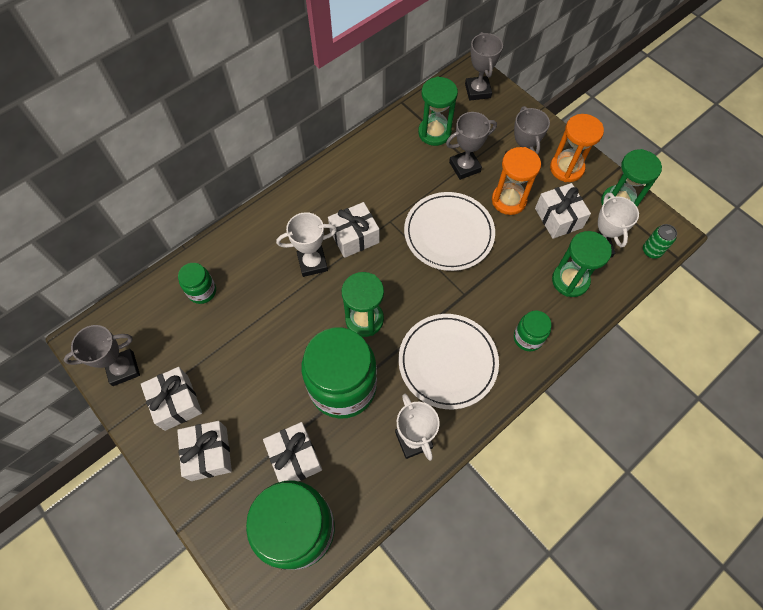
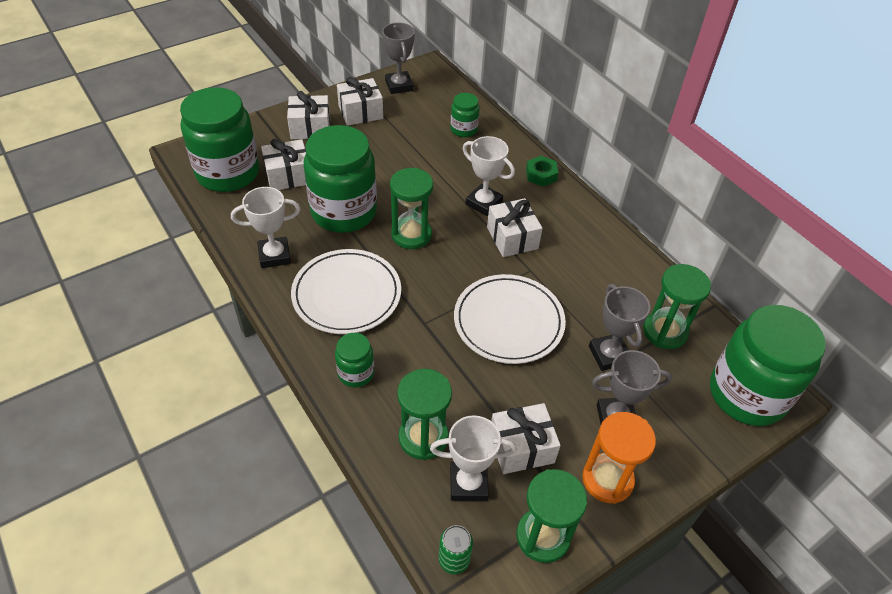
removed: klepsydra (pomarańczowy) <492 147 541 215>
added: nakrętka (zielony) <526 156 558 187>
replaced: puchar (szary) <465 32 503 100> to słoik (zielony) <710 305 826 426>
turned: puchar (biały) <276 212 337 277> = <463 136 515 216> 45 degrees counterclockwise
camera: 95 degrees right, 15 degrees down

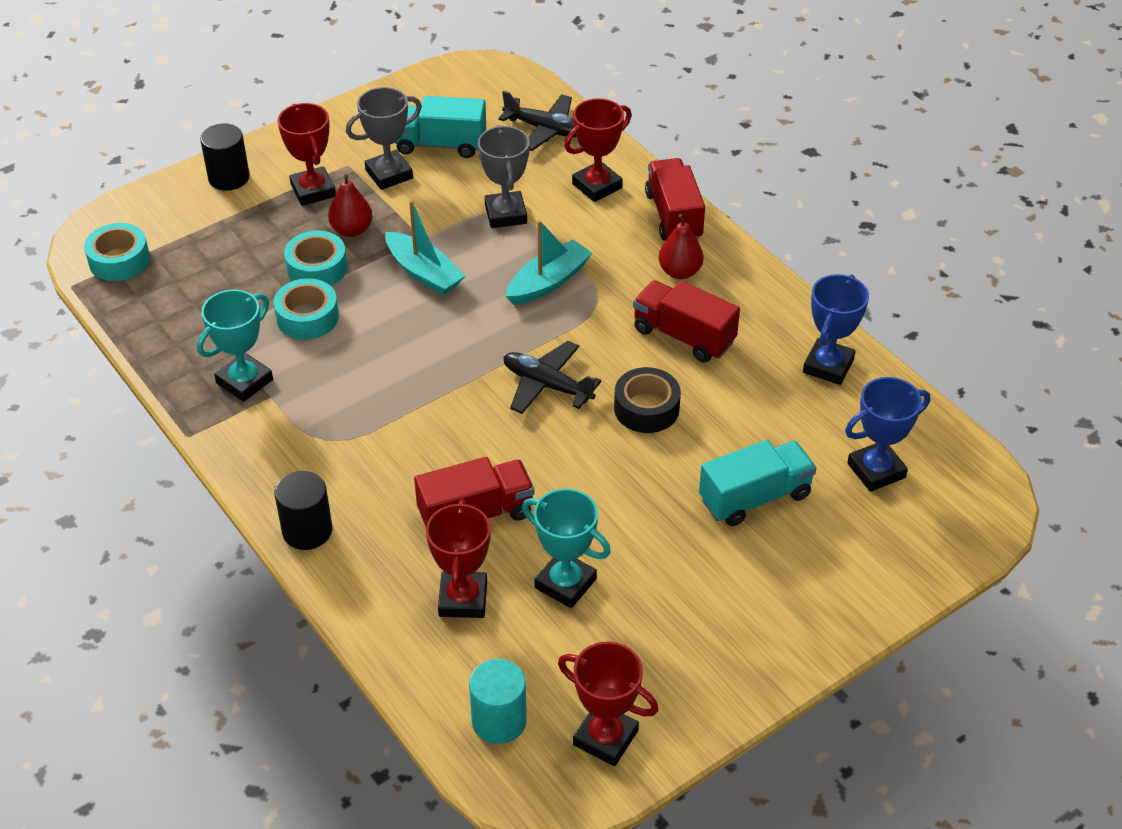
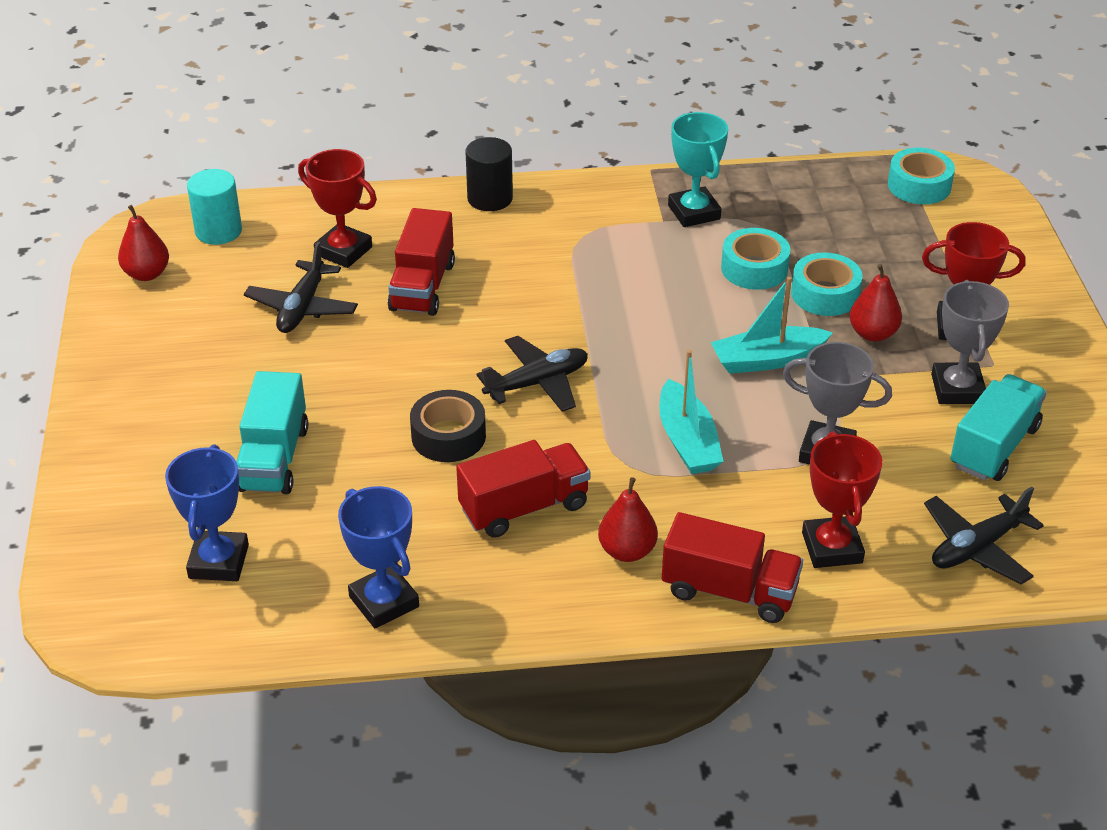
removed: walec (czarny) <200 124 250 191>
replaced: puchar (turkusowy) <522 488 611 608> to samolot (czarny) <244 242 358 333>; puchar (czerwony) <558 642 658 766> to gruszka (czerwony) <118 205 169 281>
camera: 120 degrees right, 5 degrees down

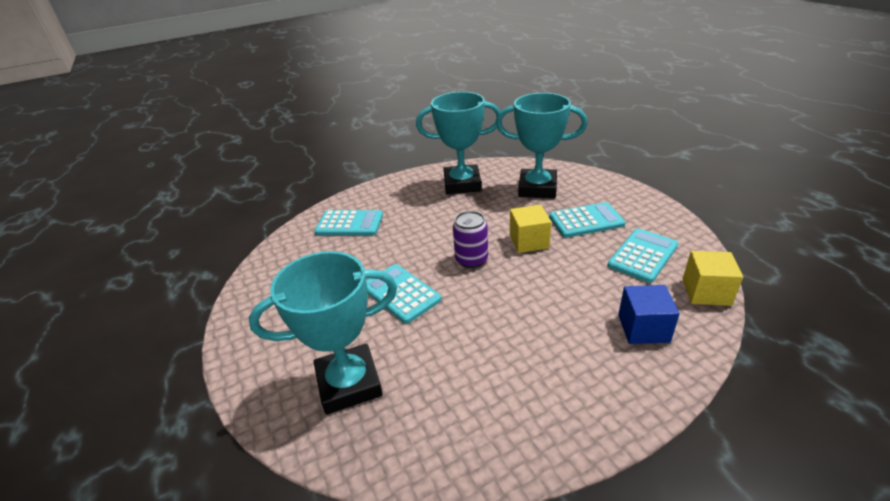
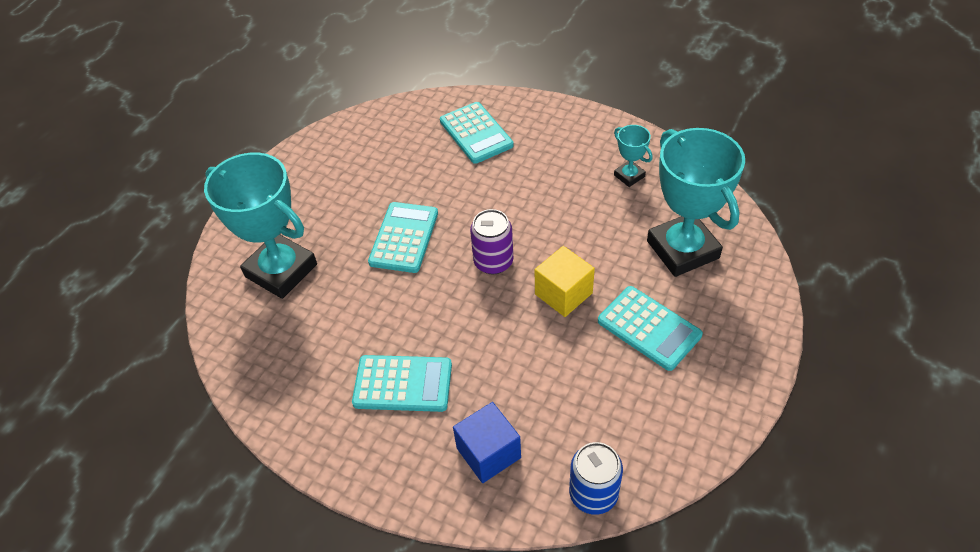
moved: kalkulator (turkusowy) <607 228 678 283> to <352 355 452 412>
replaced: sześcian (żółty) <683 251 743 306> to puszka (niebieski) <569 442 623 515>
resized: puchar (turkusowy) <416 92 501 194> = <614 125 653 187> x0.46
camera: 55 degrees right, 15 degrees up

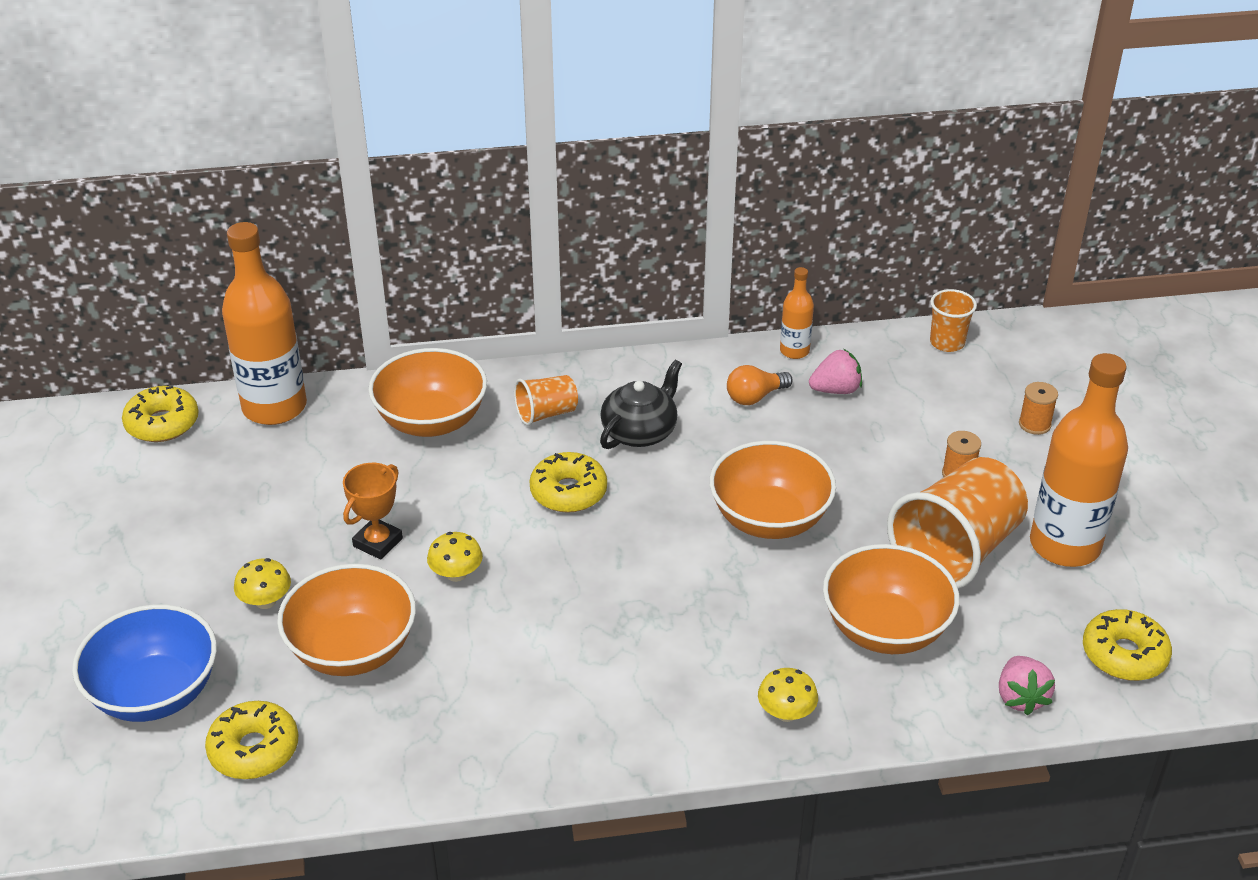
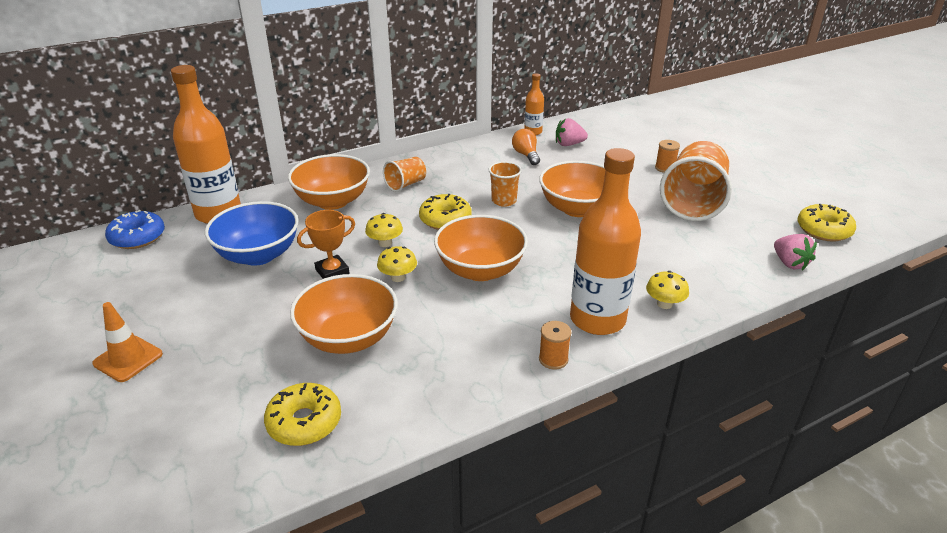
removed: imbryk (czarny) <600 360 682 449>
added: pachołek (pomarańczowy) <92 302 163 382>
moved: miska (niebieski) <72 604 217 722> to <205 201 299 266>; grzyb (żółty) <234 558 291 609> to <365 213 403 247>; miska (pomarańczowy) <823 544 960 654> to <434 215 528 281>; szklanka (pomarańczowy) <930 289 977 352> to <488 161 522 207>; szpulka (pomarańczowy) <1019 382 1058 435> to <539 321 571 370>; butelka (pomarańczowy) <1030 353 1128 567> to <570 148 641 335>
recoloured: donut (żółty) <122 386 199 442> to donut (niebieski) <105 210 165 249>
turned: puchar (pomarańczowy) <343 463 403 560> = <297 210 355 279> 45 degrees clockwise; żarówka (pomarańczowy) <727 365 793 405> = <512 129 540 165> 120 degrees clockwise; truskawka (różowy) <809 349 862 394> = <556 118 588 146> 150 degrees counterclockwise
camera: 20 degrees left, 5 degrees down

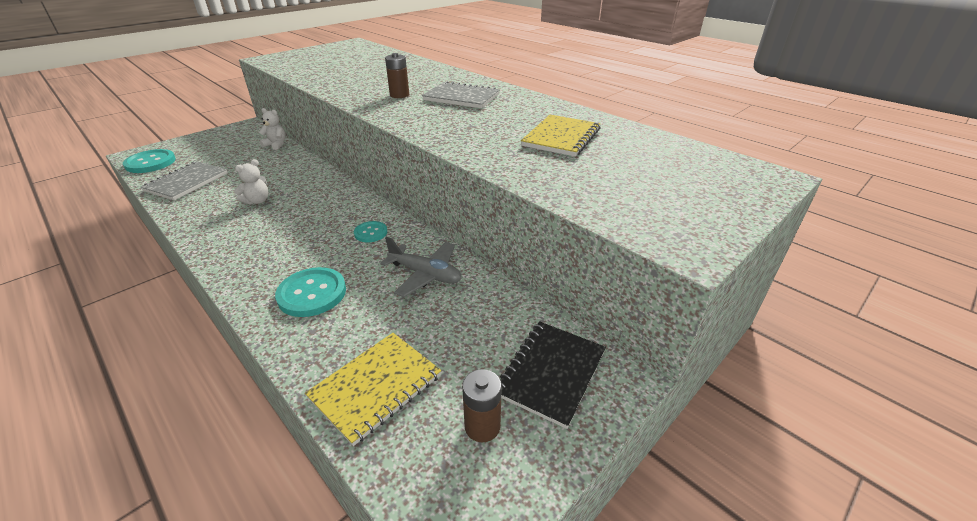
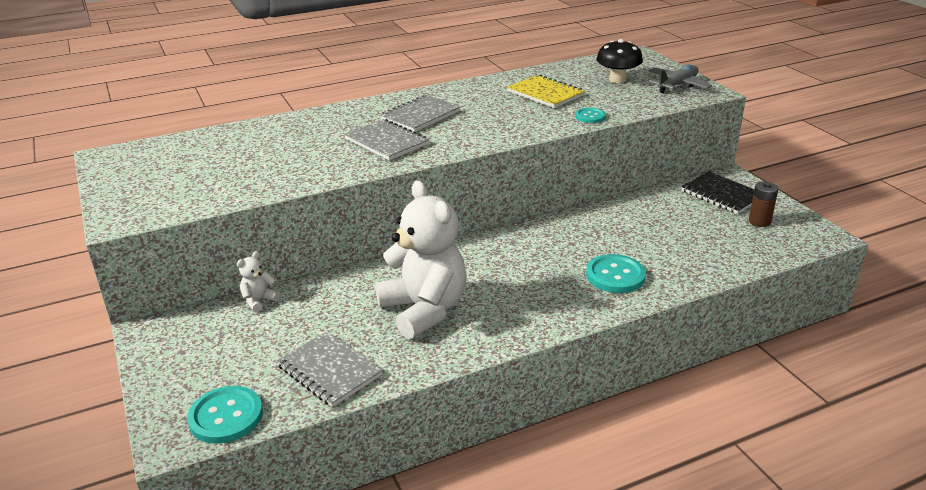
removed: zeszyt (żółty) <305 333 441 446>
added: grzyb (czarny) <596 39 643 83>
moved: guzik (turkusowy) <354 221 387 242> to <575 108 606 123>; samolot (szary) <380 237 462 297> to <648 64 712 93>
replaced: bateria (brązowy) <385 53 409 98> to zeszyt (szary) <344 119 429 160>
resized: miś (biały) <234 159 268 205> = <375 180 467 339> x2.46
camera: 70 degrees left, 5 degrees down

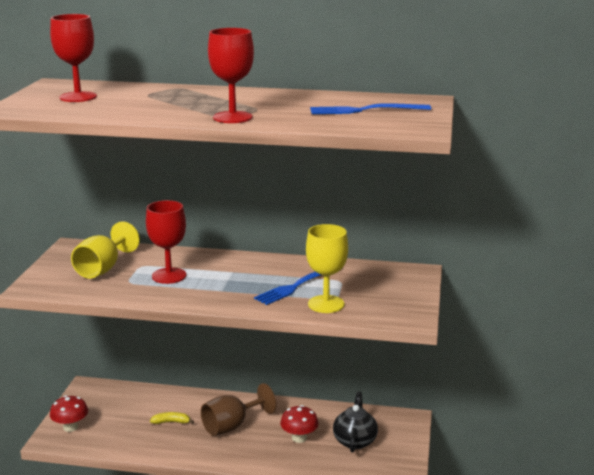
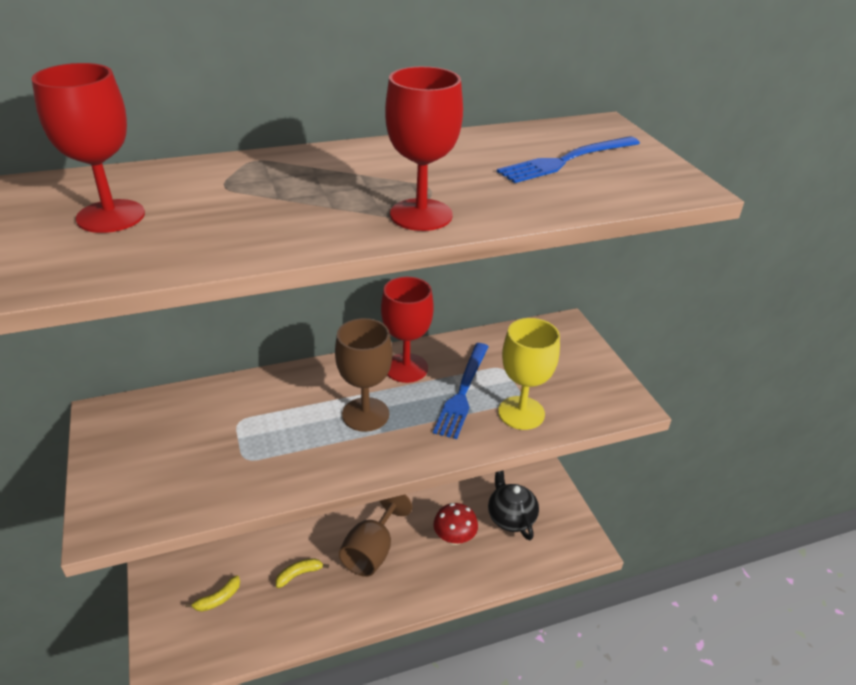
removed: grzyb (czerwony) <50 395 88 432>; kielich (żółty) <71 221 140 279>
added: banan (żółty) <185 575 240 612>; kielich (brązowy) <335 318 393 432>
moved: kielich (czerwony) <146 200 186 284> to <381 277 434 383>
camera: 30 degrees left, 15 degrees up

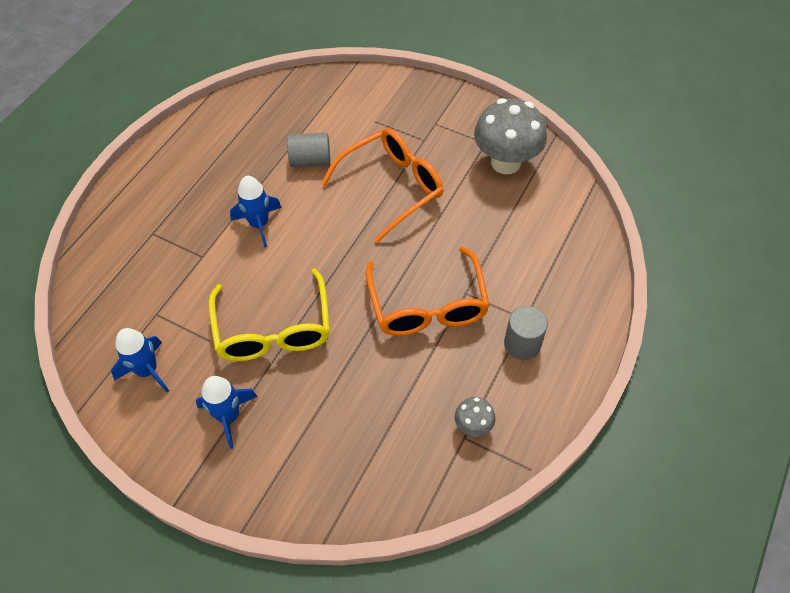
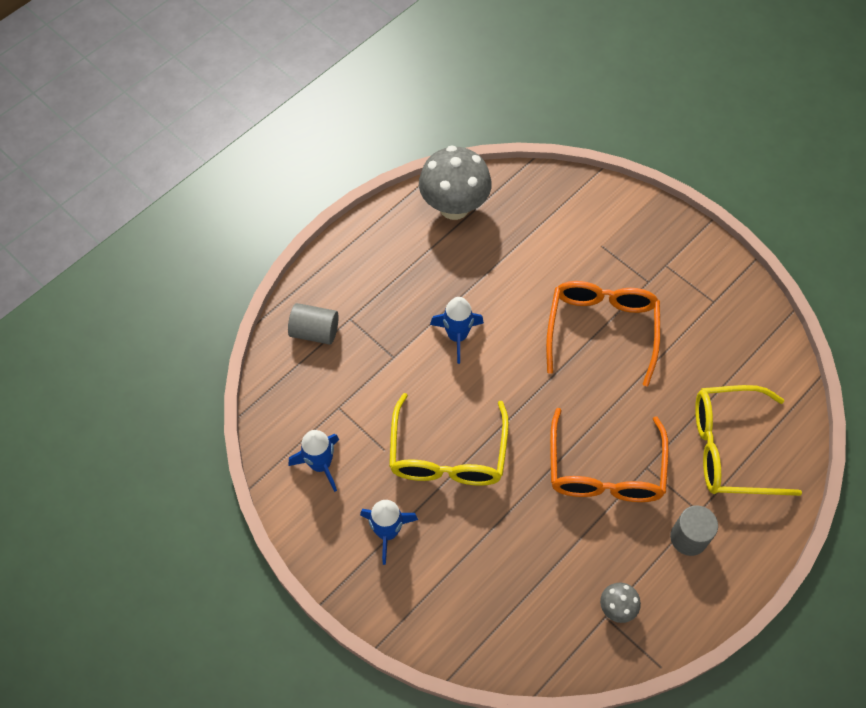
added: okulary (żółty) <695 385 802 496>
moved: walec (szary) <287 133 330 167> to <288 303 339 345>; grzyb (szary) <474 98 547 174> to <419 146 492 220>
turned: okulary (pomarańczowy) <321 128 443 243> = <546 281 660 386> 60 degrees counterclockwise
camera: 15 degrees right, 5 degrees up

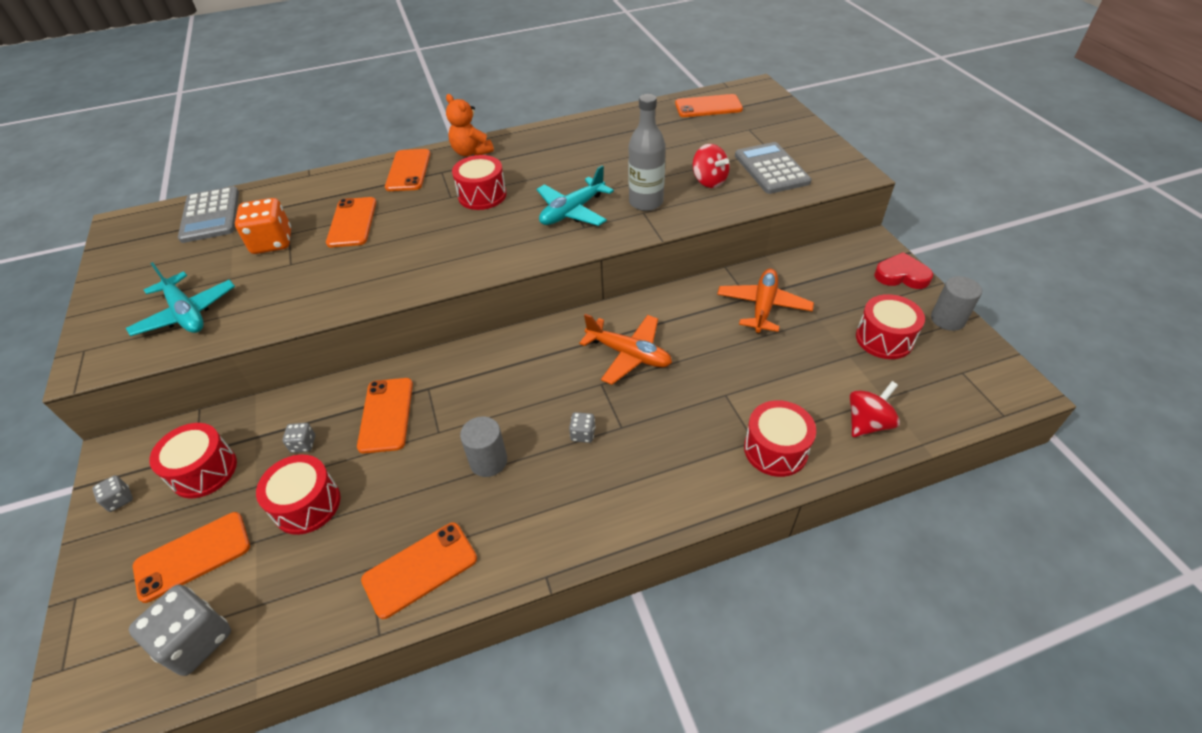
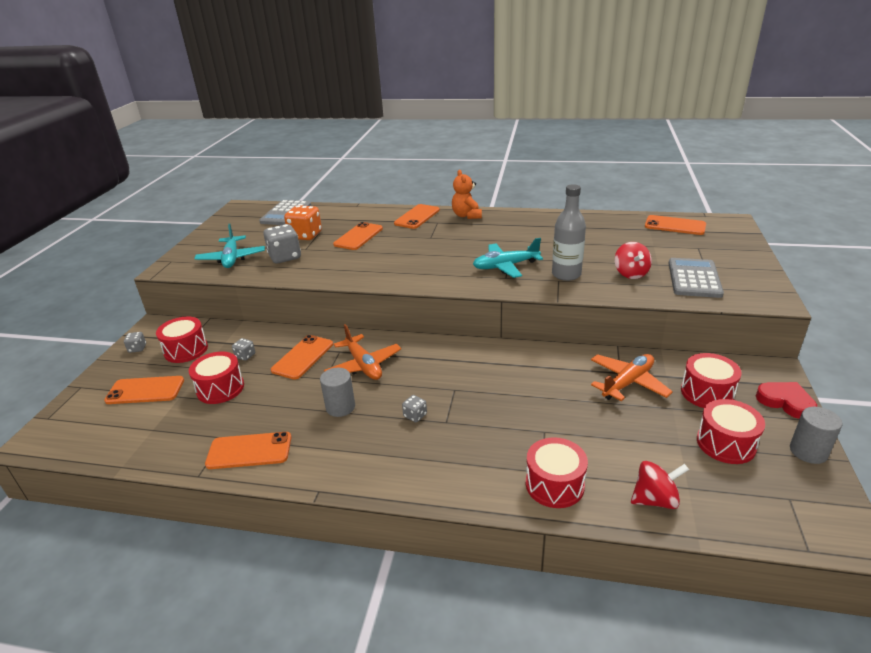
moved: kostka do gry (szary) <129 585 231 676> to <263 224 301 264>; bęben (czerwony) <452 155 506 210> to <681 353 742 408>; samolot (pomarańczowy) <579 314 672 385> to <324 324 401 380>
camera: 30 degrees right, 15 degrees down

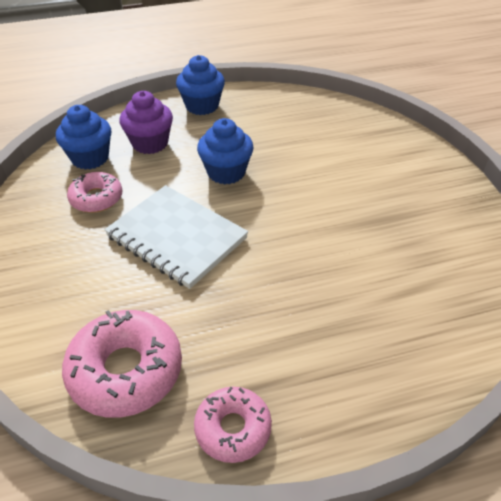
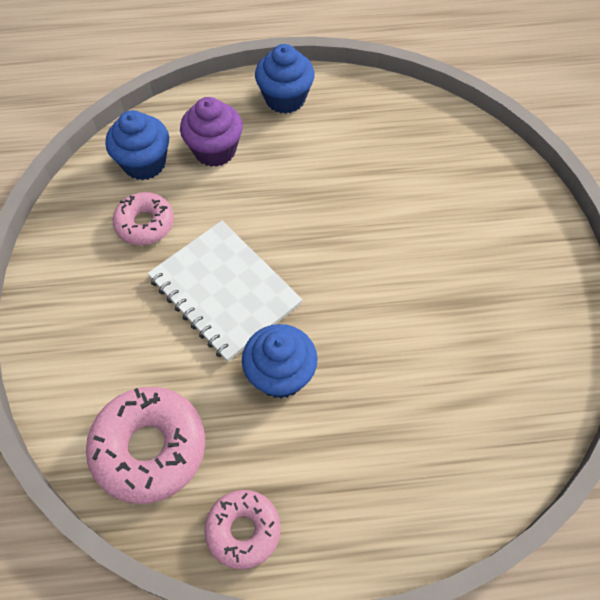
moved: muffinka (niebieski) <197 118 254 184> to <242 324 318 399>
camera: 10 degrees right, 15 degrees up

